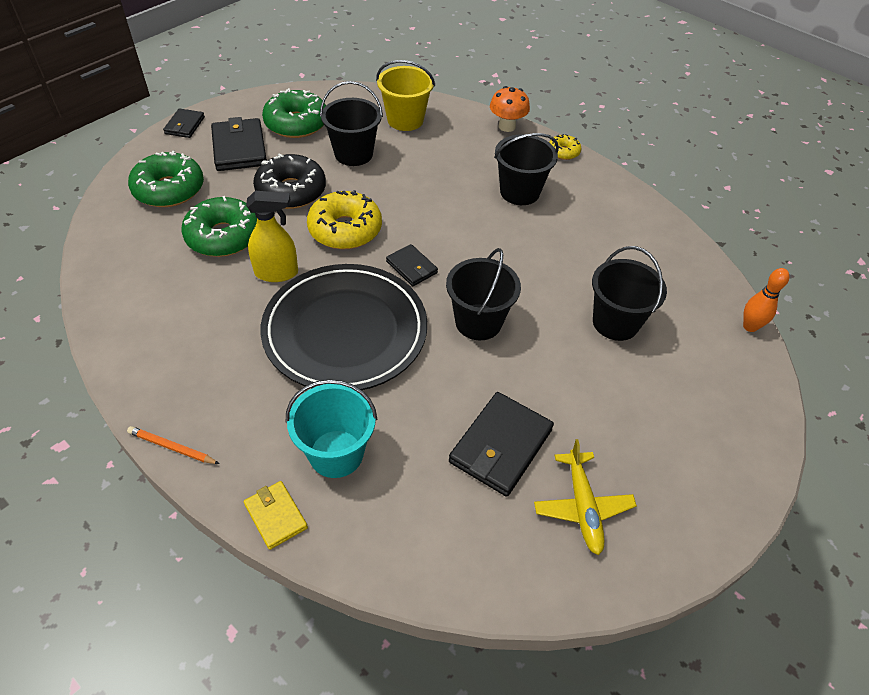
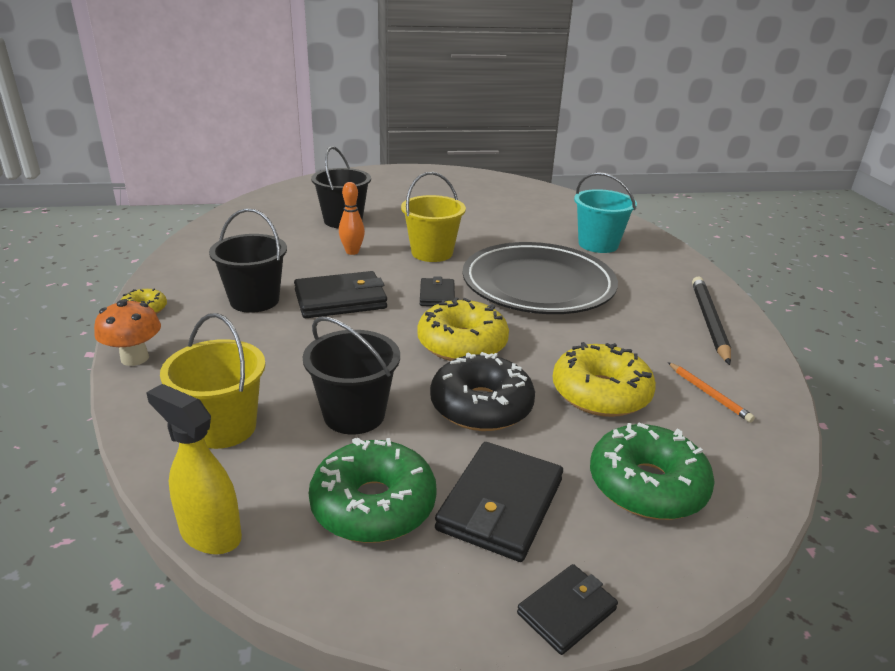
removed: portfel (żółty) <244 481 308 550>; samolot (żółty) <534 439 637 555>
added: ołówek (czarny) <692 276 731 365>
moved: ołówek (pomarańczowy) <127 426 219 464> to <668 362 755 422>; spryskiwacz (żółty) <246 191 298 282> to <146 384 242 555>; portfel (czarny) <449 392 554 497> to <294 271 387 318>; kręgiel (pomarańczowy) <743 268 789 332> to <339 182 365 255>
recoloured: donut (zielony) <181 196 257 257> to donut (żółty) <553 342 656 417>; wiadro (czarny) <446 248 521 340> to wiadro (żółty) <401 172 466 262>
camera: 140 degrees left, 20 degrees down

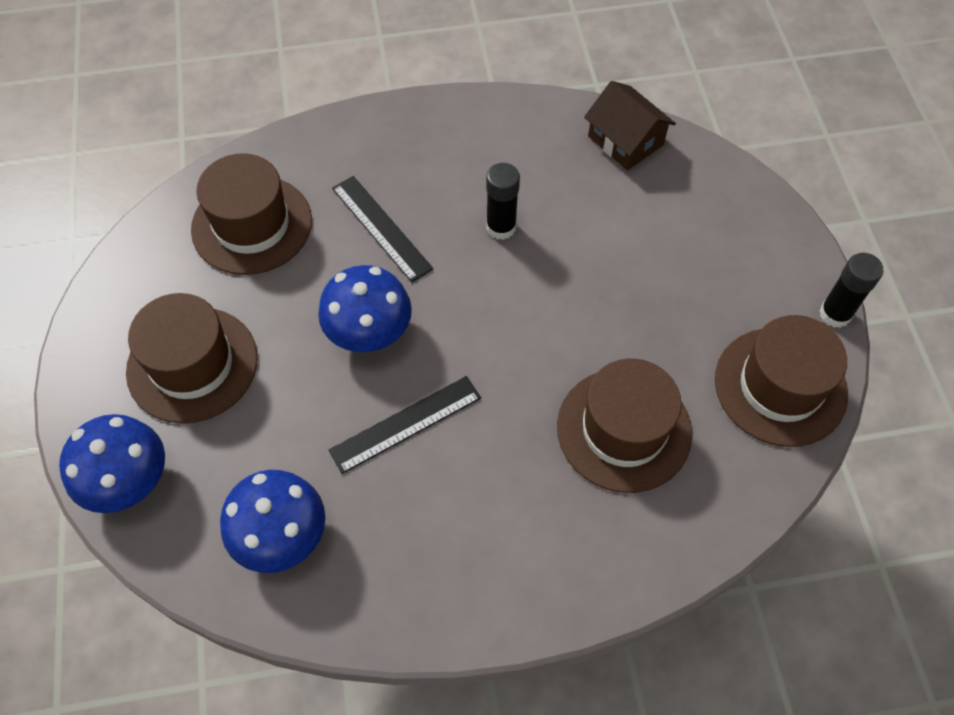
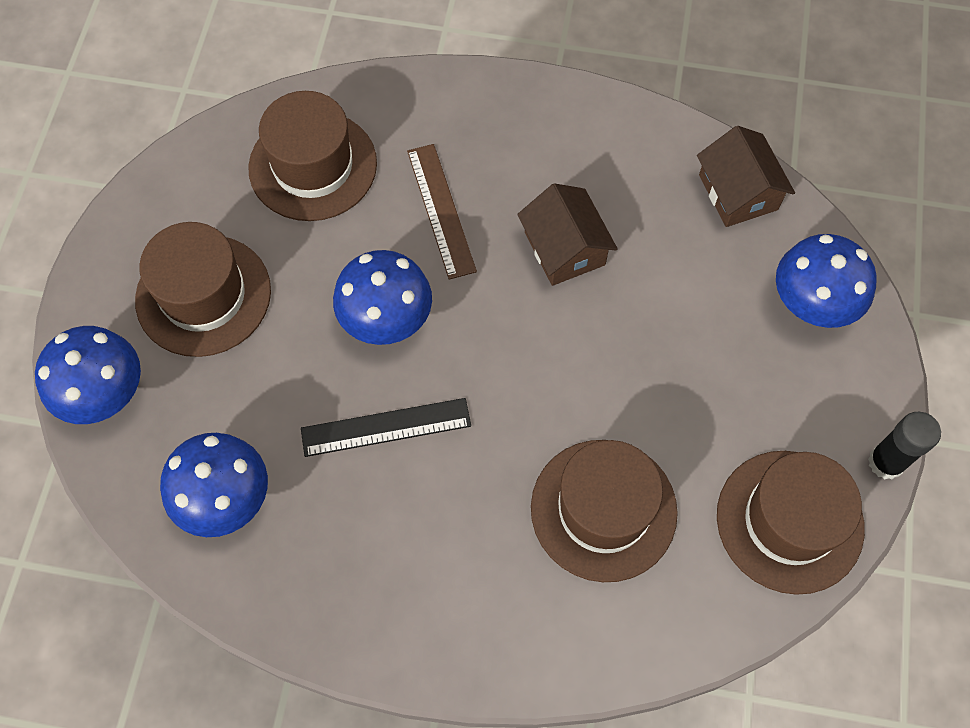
added: grzyb (niebieski) <776 234 877 328>
replaced: klej w sztyfcie (czarny) <486 163 520 240> to domek (brązowy) <517 183 618 286>
recoloured: linijka (czarny) <332 176 433 282> to linijka (brązowy) <407 144 477 280>
camera: 20 degrees right, 5 degrees up

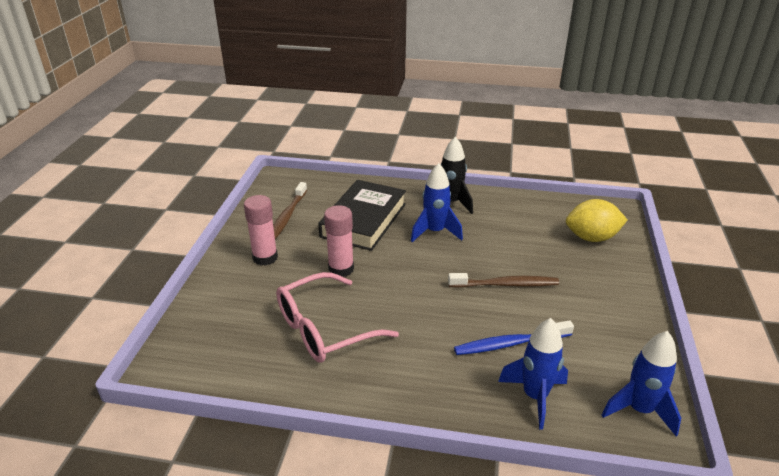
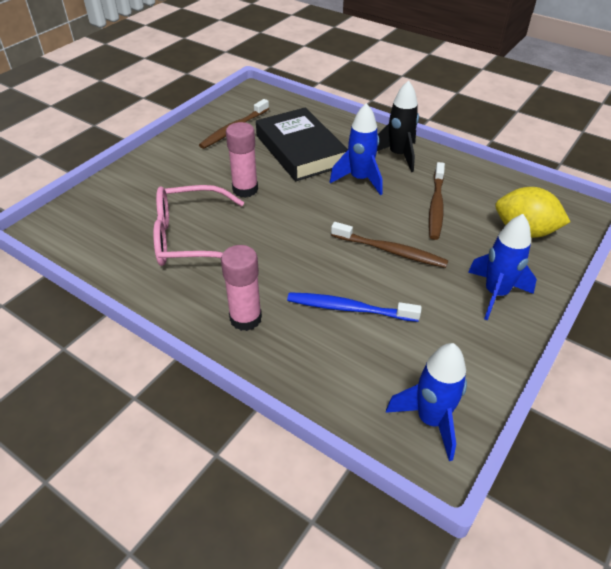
added: szczoteczka do zębów (brązowy) <429 162 445 240>
moved: klej w sztyfcie (różowy) <244 195 278 266> to <221 245 262 331>; rakieta (niebieski) <498 318 568 430> to <468 214 537 320>
turned: książka (czarny) <318 180 406 251> = <256 107 348 181> 75 degrees counterclockwise
camera: 25 degrees right, 10 degrees up

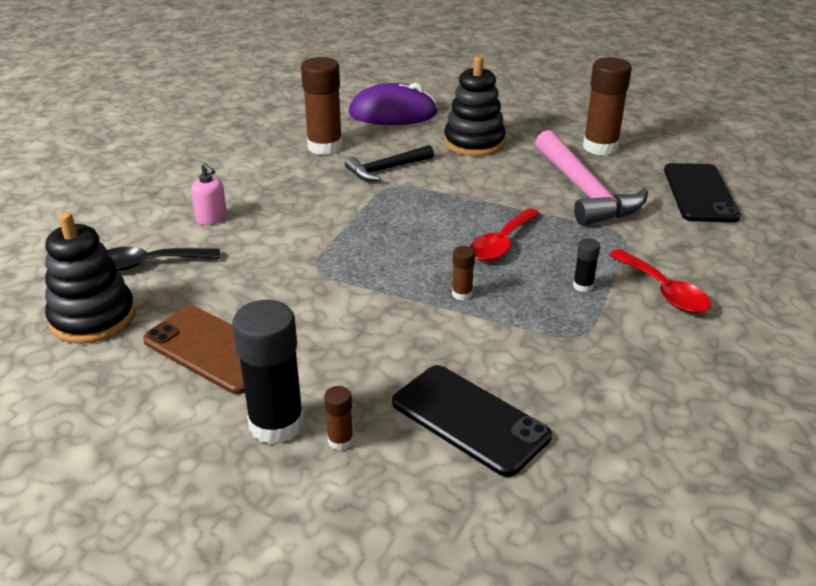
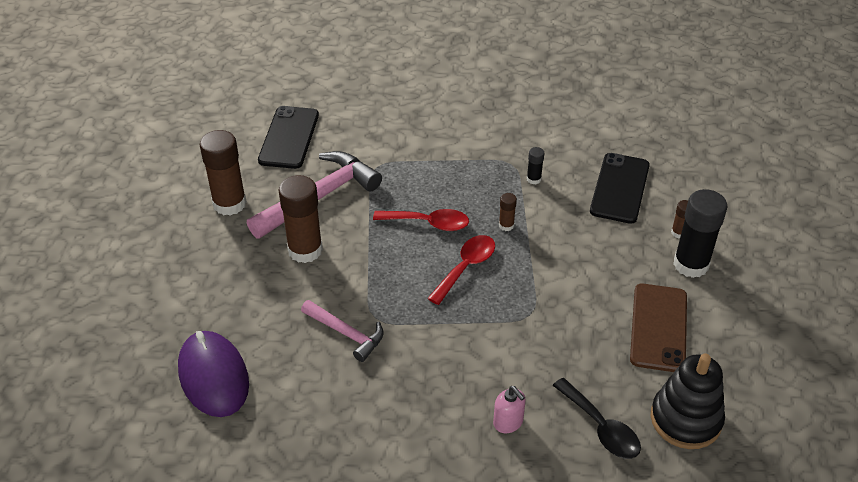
removed: zabawka nakładanka (czarny) <444 56 506 156>
moved: klej w sztyfcie (brązowy) <301 57 343 155> to <279 175 323 263>; klej w sztyfcie (czarny) <573 238 600 292> to <527 147 544 184>; łyżka (czerwony) <609 249 711 313> to <427 235 495 305>
recoloured: młotek (czarny) <345 145 434 181> to młotek (różowy) <301 300 384 362>
turned: dozownik mydła (różowy) <191 163 227 225> = <493 386 526 433> 120 degrees clockwise; telefon (czarny) <664 163 741 222> = <258 106 319 169> 60 degrees counterclockwise
camera: 115 degrees left, 10 degrees up

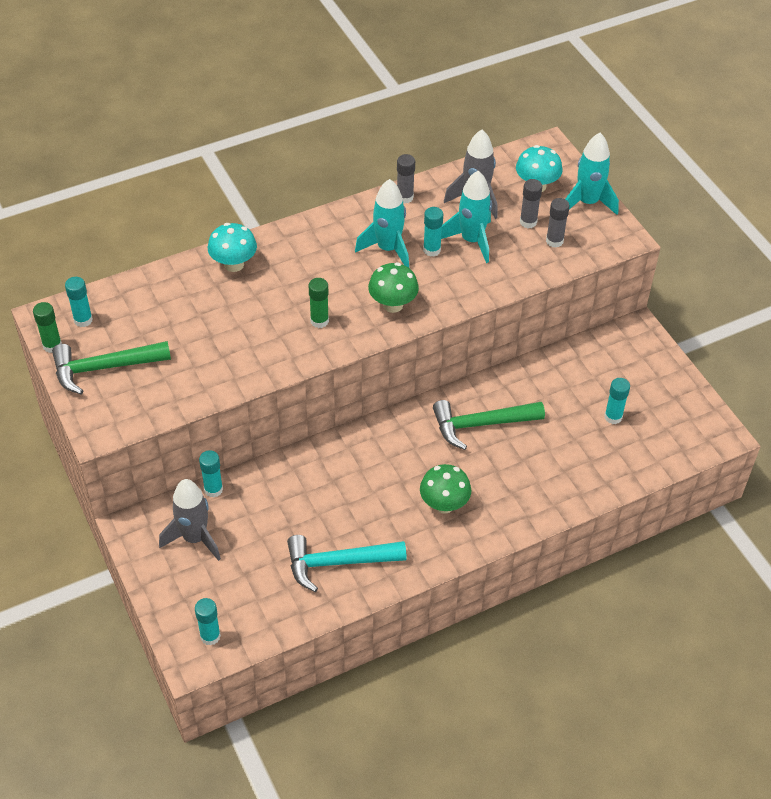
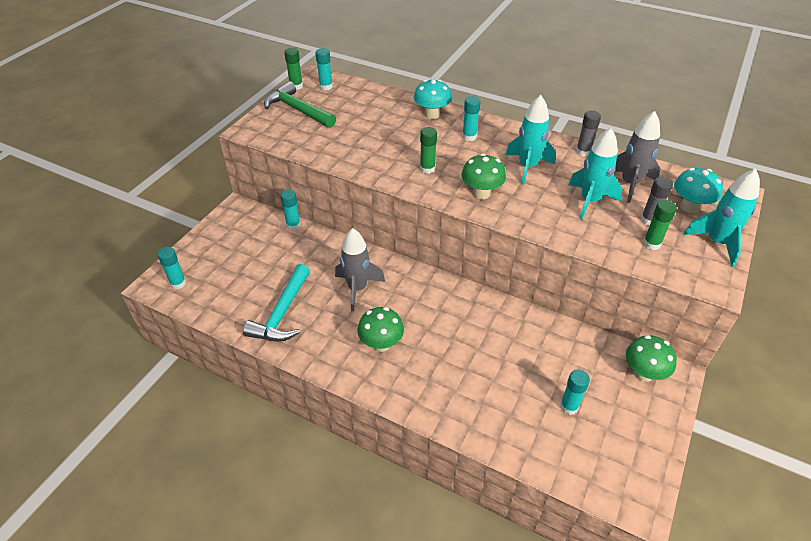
removed: młotek (zielony) <433 400 545 450>
added: grzyb (zielony) <626 335 677 382>
moved: rakieta (szary) <159 479 221 561> to <335 228 385 311>; klej w sztyfcie (turkusowy) <423 207 443 257> to <462 96 481 141>
recoloured: klej w sztyfcie (szary) <546 198 570 248> to klej w sztyfcie (zielony) <643 200 677 250>
turned: młotek (turkusowy) <287 535 407 592> = <243 264 310 342> 120 degrees counterclockwise
camera: 55 degrees right, 5 degrees down

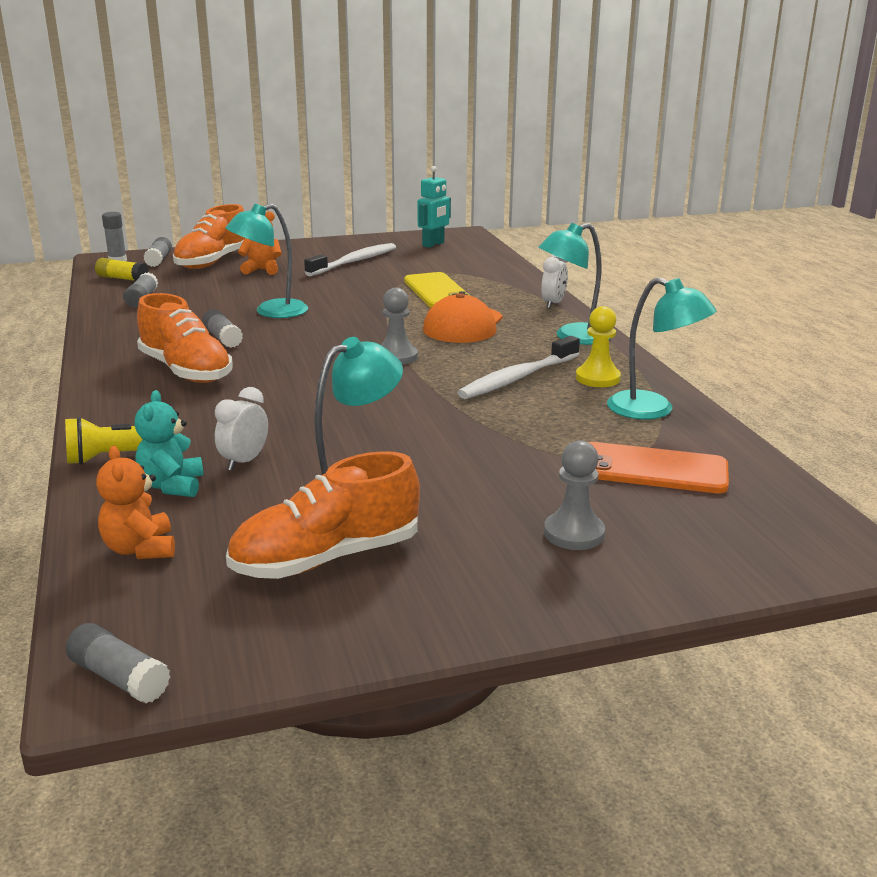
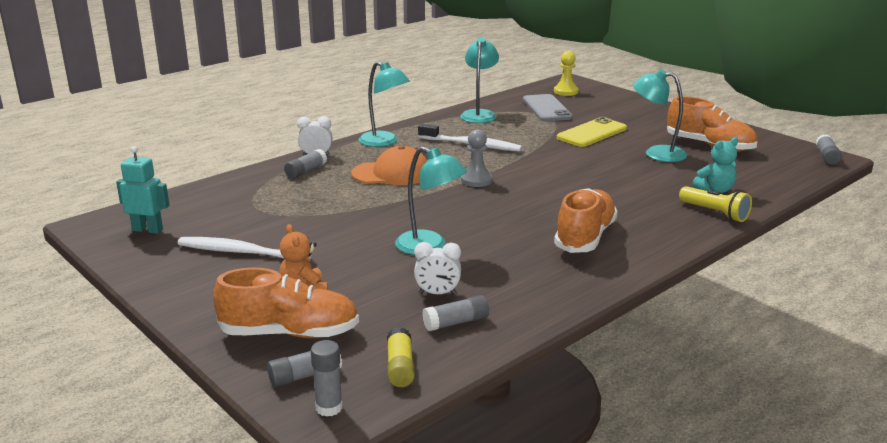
removed: miś (pomarańczowy) <96 446 175 559>; pionek (szary) <544 440 605 550>
moved: klej w sztyfcie (szary) <202 309 243 348> to <284 149 327 179>; budzik (biały) <215 387 268 471> to <414 242 461 295>; telefon (żółty) <404 272 470 307> to <557 117 627 147>; pionek (żółty) <576 306 621 387> to <554 51 579 96>
recoloured: telefon (pomarańczowy) <588 442 729 493> to telefon (szary) <523 94 573 121>
camera: 115 degrees left, 0 degrees up

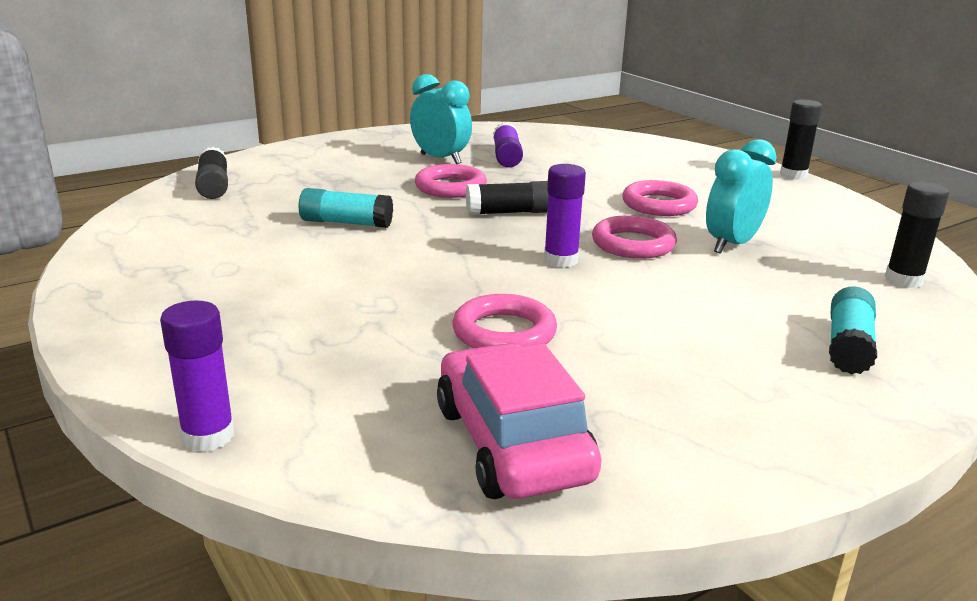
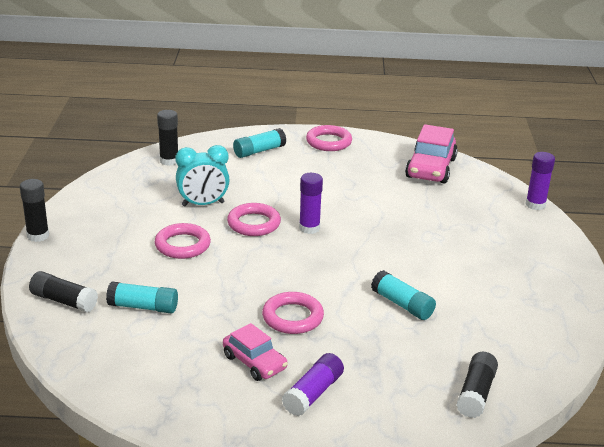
added: klej w sztyfcie (turkusowy) <106 281 178 313>
moved: pierścień (różowy) <452 294 557 348> to <306 125 352 151>; klej w sztyfcie (czarny) <466 181 548 215> to <29 271 98 313>; klej w sztyfcie (fioletowy) <493 122 523 167> to <282 353 344 416>
replaced: budzik (turkusowy) <410 74 472 164> to samochód (różowy) <223 323 288 381>
camera: 145 degrees left, 5 degrees up

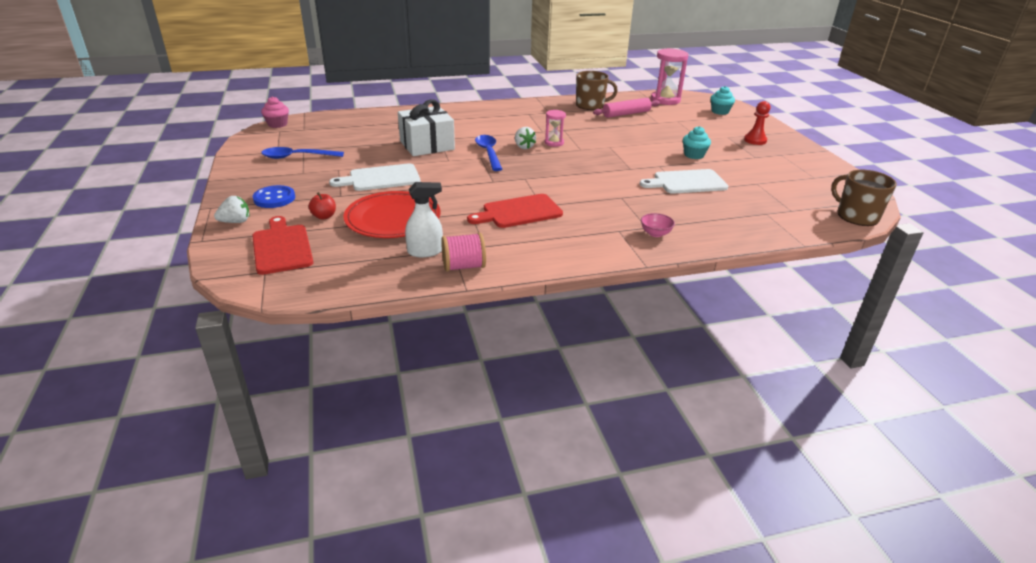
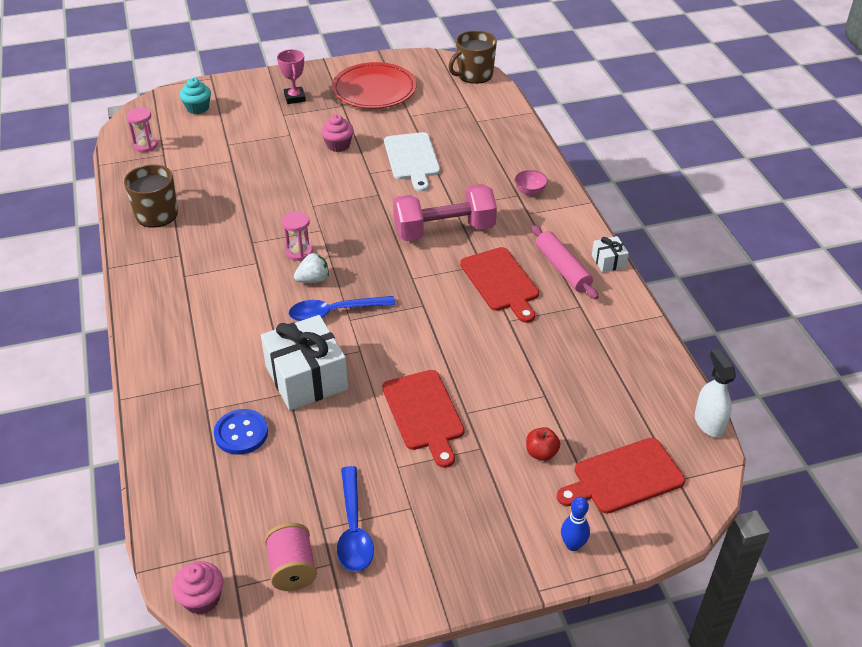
added: hantel (różowy) <393 184 497 241>; prezent (biały) <592 236 629 272>
moved: guzik (niebieski) <253 185 295 208> to <214 409 268 455>; talerz (czerwony) <343 191 441 238> to <332 62 417 109>; spryskiwacz (biały) <405 182 443 257> to <695 348 736 437>; szpulka (różowy) <441 233 486 272> to <265 523 317 591>; wałek do ciasta (różowy) <593 98 660 118> to <532 225 599 300>
replaced: truskawka (biały) <214 196 250 223> to kręgiel (niebieski) <561 497 590 551>; pionek (czerwony) <744 101 770 145> to puchar (różowy) <277 49 306 104>
recoloured: deska do krojenia (biały) <329 163 420 191> to deska do krojenia (czerwony) <382 370 465 468>; muffinka (turkusowy) <683 126 711 159> to muffinka (różowy) <321 114 354 152>
resized: klepsydra (różowy) <651 48 689 105> = <126 108 158 152> x0.56
camera: 90 degrees left, 10 degrees up

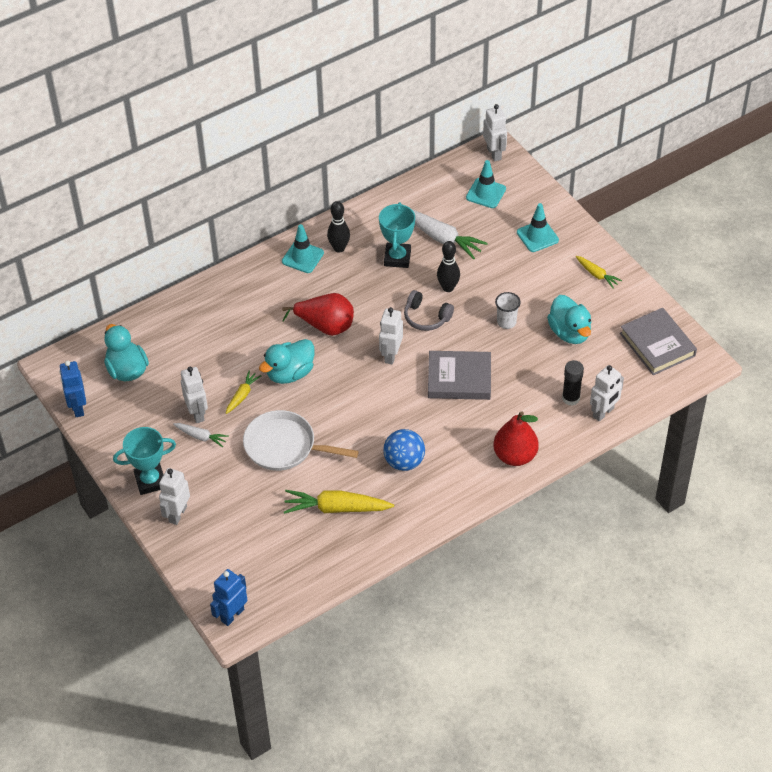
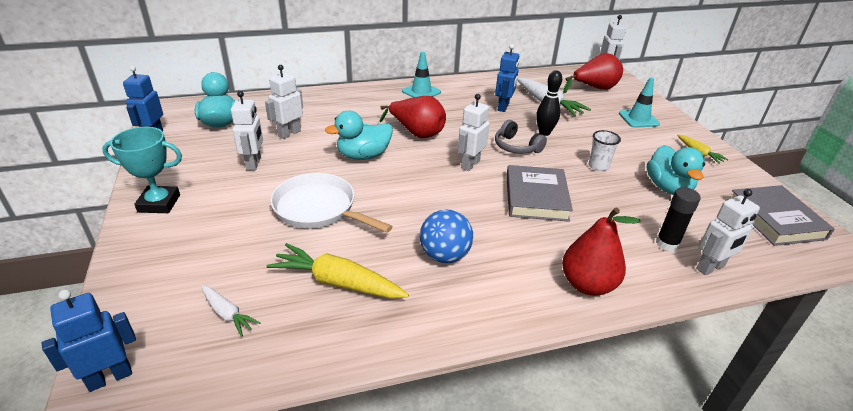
removed: marchewka (żółty) <225 370 261 414>; kręgiel (czarny) <327 201 350 253>
moved: robot (biały) <159 468 190 525> to <265 65 303 139>; marchewka (biały) <173 423 229 447> to <201 285 261 337>
replaced: puchar (turkusowy) <379 202 415 268> to robot (niebieski) <495 44 520 112>; pachołek (turkusowy) <466 160 506 208> to gruszka (czerwony) <563 53 623 93>
turned: książka (szary) <428 351 491 400> = <506 165 573 222> 75 degrees clockwise
camera: 15 degrees right, 15 degrees down

